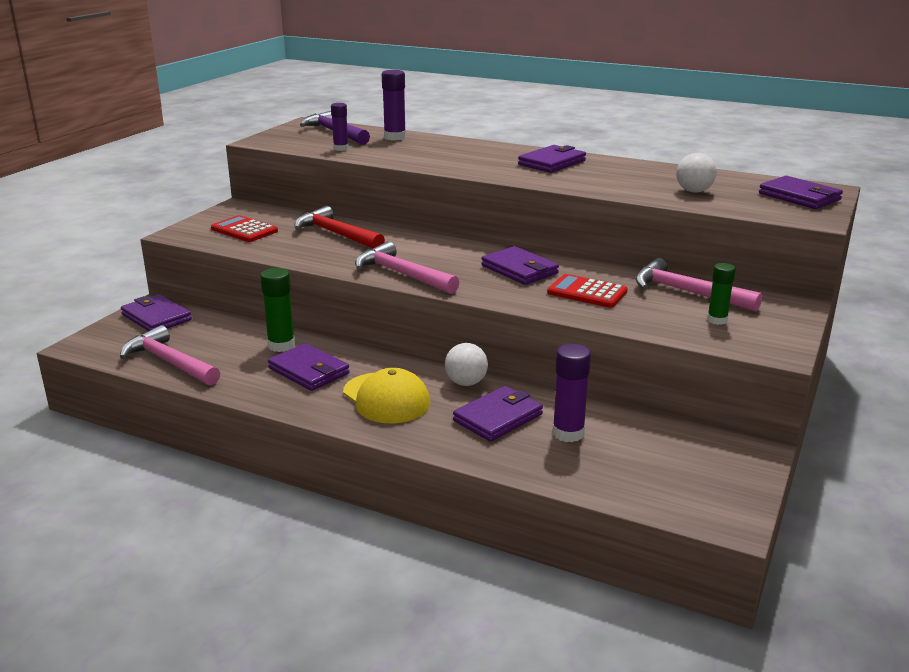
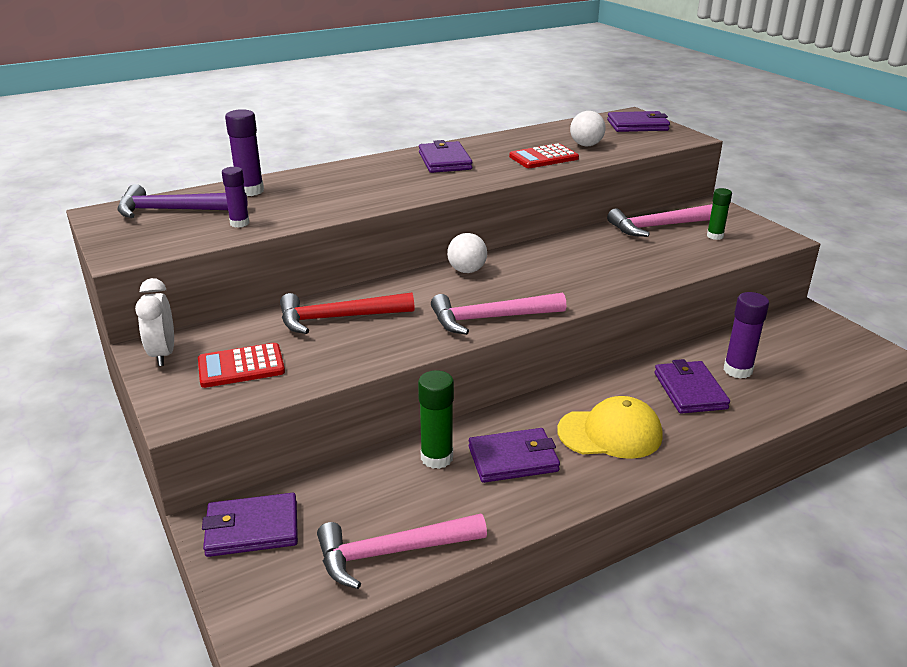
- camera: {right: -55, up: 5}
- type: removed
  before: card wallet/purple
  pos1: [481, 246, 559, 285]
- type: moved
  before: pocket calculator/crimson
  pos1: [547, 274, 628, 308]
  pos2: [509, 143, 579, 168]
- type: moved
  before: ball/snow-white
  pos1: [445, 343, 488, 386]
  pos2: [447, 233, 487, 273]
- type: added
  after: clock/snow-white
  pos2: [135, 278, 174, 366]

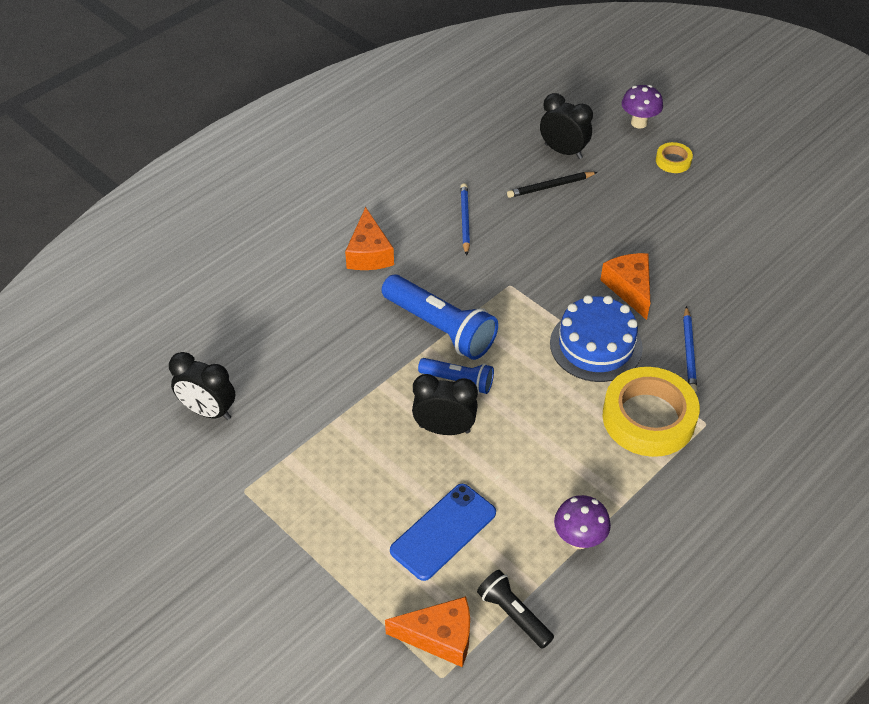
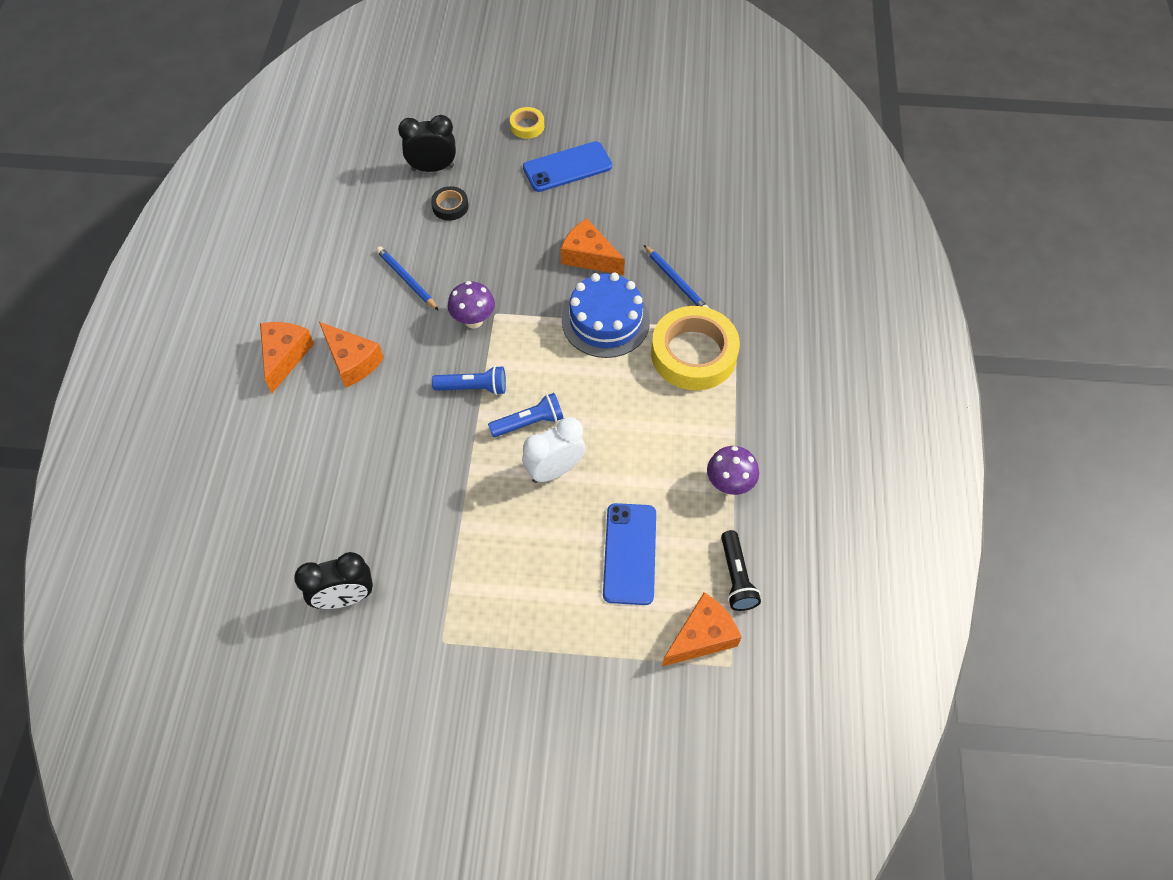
- camera: {right: -40, up: 10}
- type: moved
  before: fungus/purple
  pos1: [622, 85, 663, 129]
  pos2: [448, 281, 495, 328]
- type: replaced
  before: lead pencil/ebony
  after: sticky tape/ebony
  pos1: [507, 172, 597, 198]
  pos2: [431, 186, 469, 221]
- type: resized
  before: torch/blue
  pos1: [382, 275, 498, 360]
  pos2: [432, 366, 506, 395]
  scale: 0.57
- type: recoloured
  before: clock/ebony
  after: clock/snow-white
  pos1: [412, 374, 478, 435]
  pos2: [522, 417, 586, 483]
- type: turned
  before: torch/ebony
  pos1: [477, 570, 554, 649]
  pos2: [721, 530, 761, 611]
  turn: -105
- type: added
  after: mobile phone/blue
  pos2: [523, 141, 612, 192]
- type: added
  after: cheese/orange-coloured
  pos2: [260, 322, 314, 393]

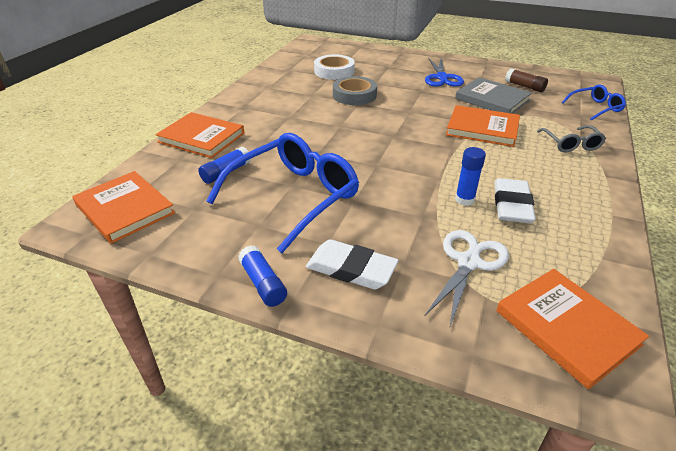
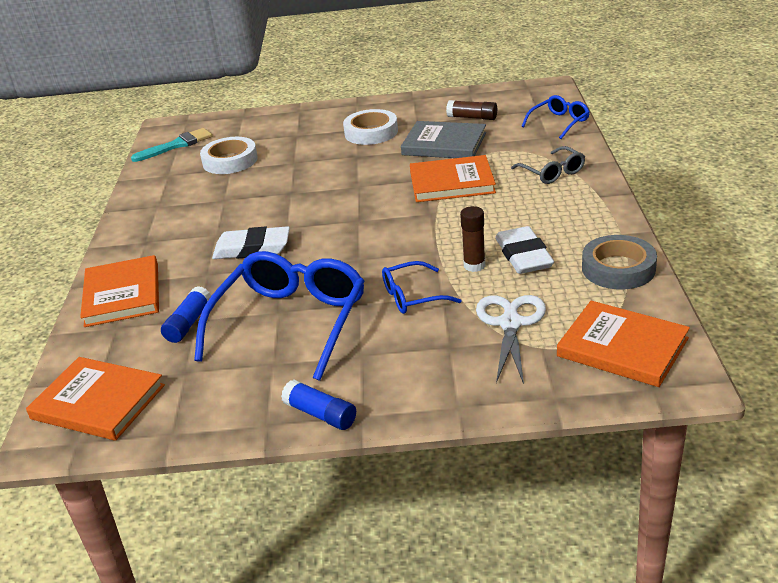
- camera: {right: -20, up: -5}
- type: replaced
  before: pair of scissors/blue
  after: sticky tape/snow-white
  pos1: [425, 58, 464, 87]
  pos2: [343, 109, 398, 145]
- type: moved
  before: sticky tape/ash-grey
  pos1: [333, 76, 377, 105]
  pos2: [582, 235, 657, 290]
- type: turned
  before: hardcover/orange-coloured
  pos1: [155, 112, 244, 158]
  pos2: [80, 255, 159, 327]
  turn: 75
- type: recoloured
  before: stick of glue/blue
  after: stick of glue/brown
  pos1: [455, 147, 486, 206]
  pos2: [460, 206, 486, 272]
- type: moved
  before: gum eraser/snow-white
  pos1: [306, 239, 399, 289]
  pos2: [212, 226, 290, 259]
- type: added
  after: brush/turquoise
  pos2: [131, 128, 212, 162]
- type: added
  after: spectacles/blue
  pos2: [382, 261, 462, 314]

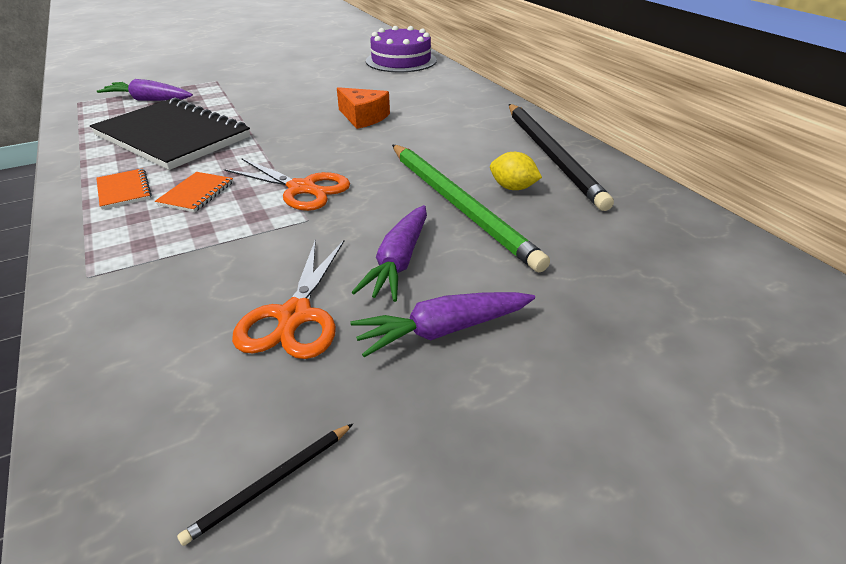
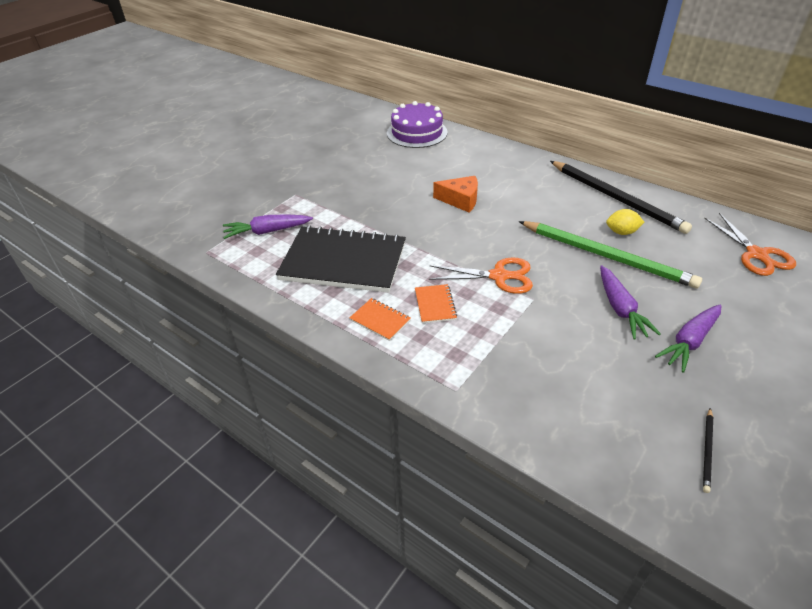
- camera: {right: -25, up: 5}
- type: moved
  before: pair of scissors/orange-coloured
  pos1: [232, 240, 345, 359]
  pos2: [704, 213, 796, 276]

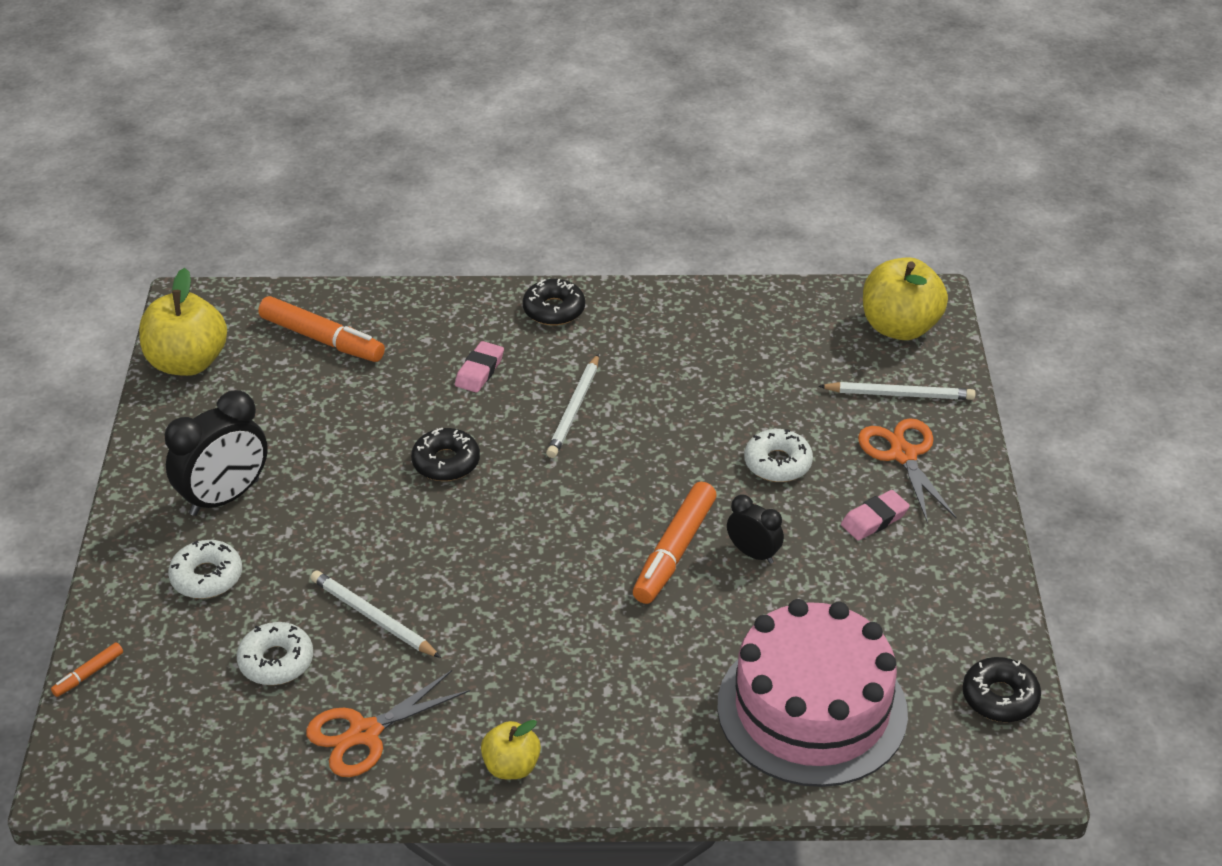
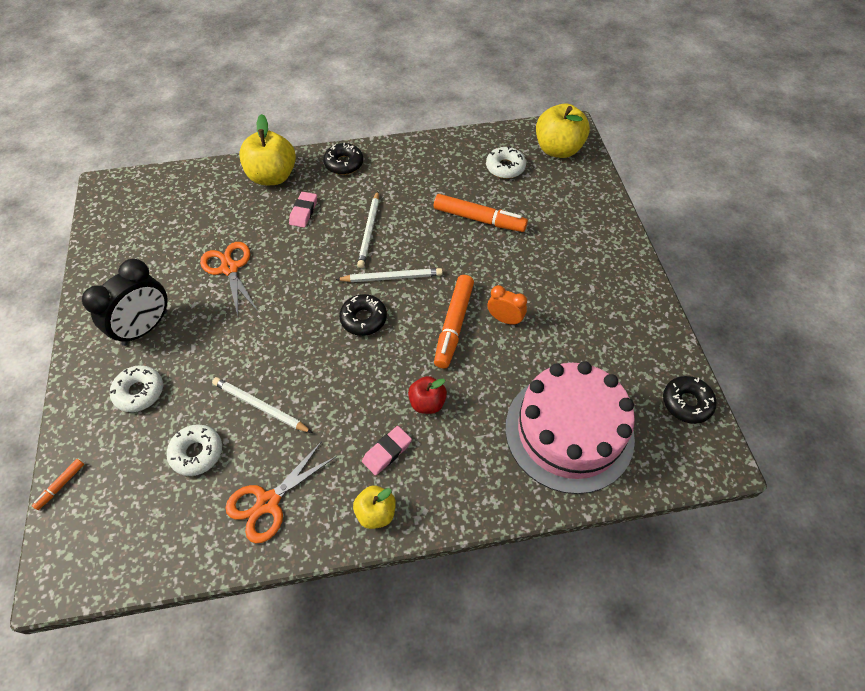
- camera: {right: -10, up: 15}
- type: moved
  before: apple/golden
  pos1: [139, 268, 227, 376]
  pos2: [239, 114, 296, 185]
- type: moved
  before: felt pen/orange-coloured
  pos1: [258, 296, 385, 362]
  pos2: [434, 194, 528, 232]
- type: moved
  before: lead pencil/snow-white
  pos1: [818, 382, 975, 400]
  pos2: [336, 268, 443, 282]
- type: moved
  before: pair of scissors/orange-coloured
  pos1: [858, 418, 957, 523]
  pos2: [200, 242, 258, 317]
- type: moved
  before: glazed donut/ebony
  pos1: [411, 428, 480, 481]
  pos2: [339, 294, 387, 336]
- type: moved
  before: glazed donut/snow-white
  pos1: [744, 429, 813, 482]
  pos2: [486, 147, 526, 179]
- type: moved
  before: gum eraser/pink
  pos1: [841, 490, 910, 541]
  pos2: [362, 426, 412, 475]
- type: recoloured
  before: clock/ebony
  after: clock/orange-coloured
  pos1: [727, 495, 784, 564]
  pos2: [487, 285, 527, 326]
- type: added
  after: apple/crimson
  pos2: [408, 376, 447, 414]

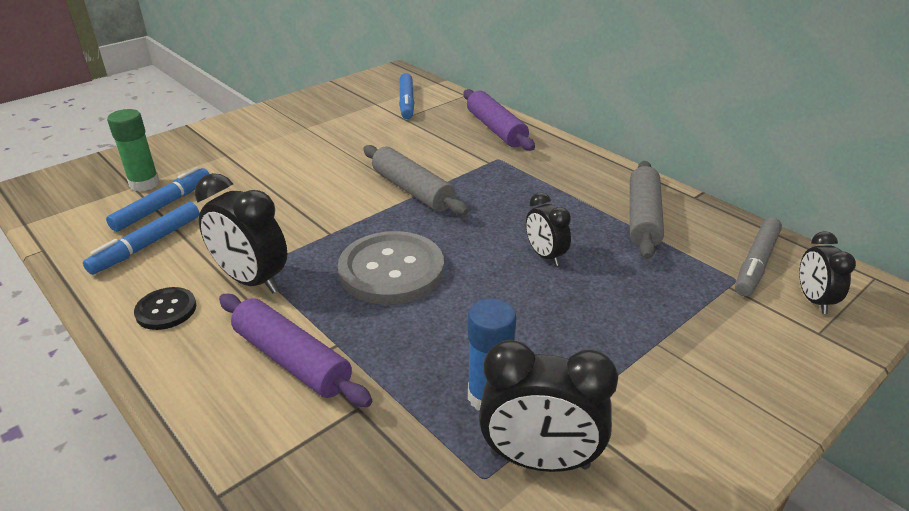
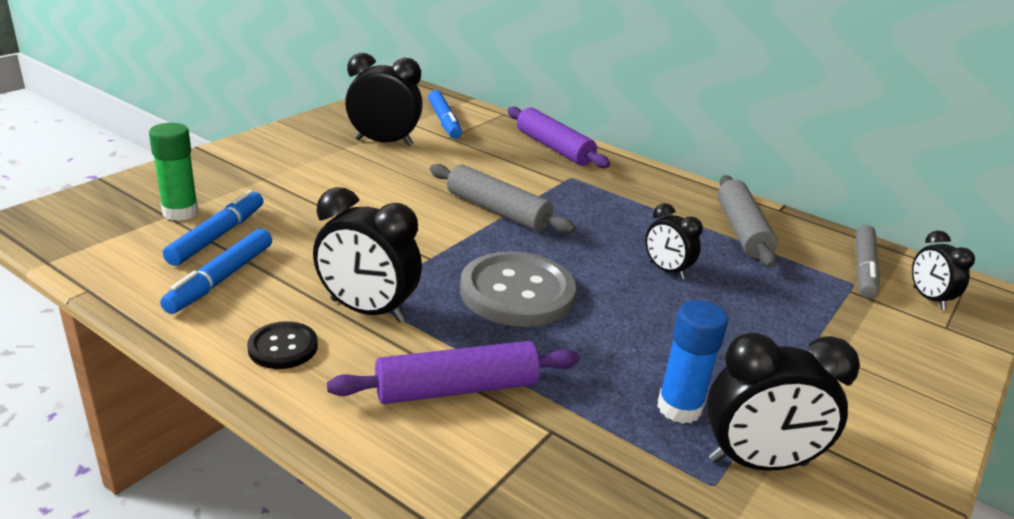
- camera: {right: -15, up: -5}
- type: turned
  before: dough roller/purple
  pos1: [219, 294, 372, 407]
  pos2: [327, 341, 579, 404]
  turn: -45
- type: added
  after: clock/ebony
  pos2: [345, 53, 423, 146]

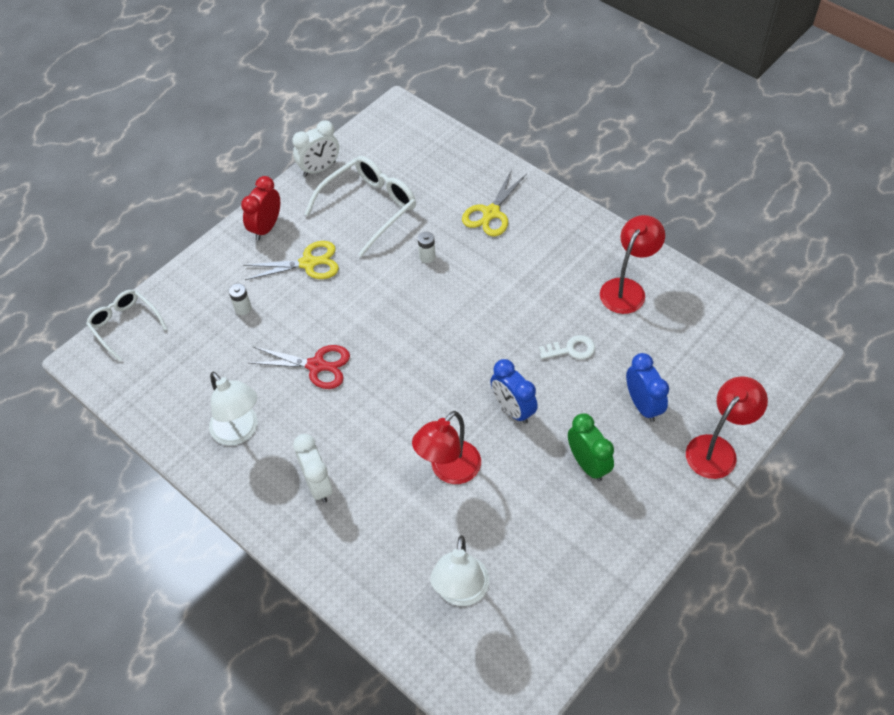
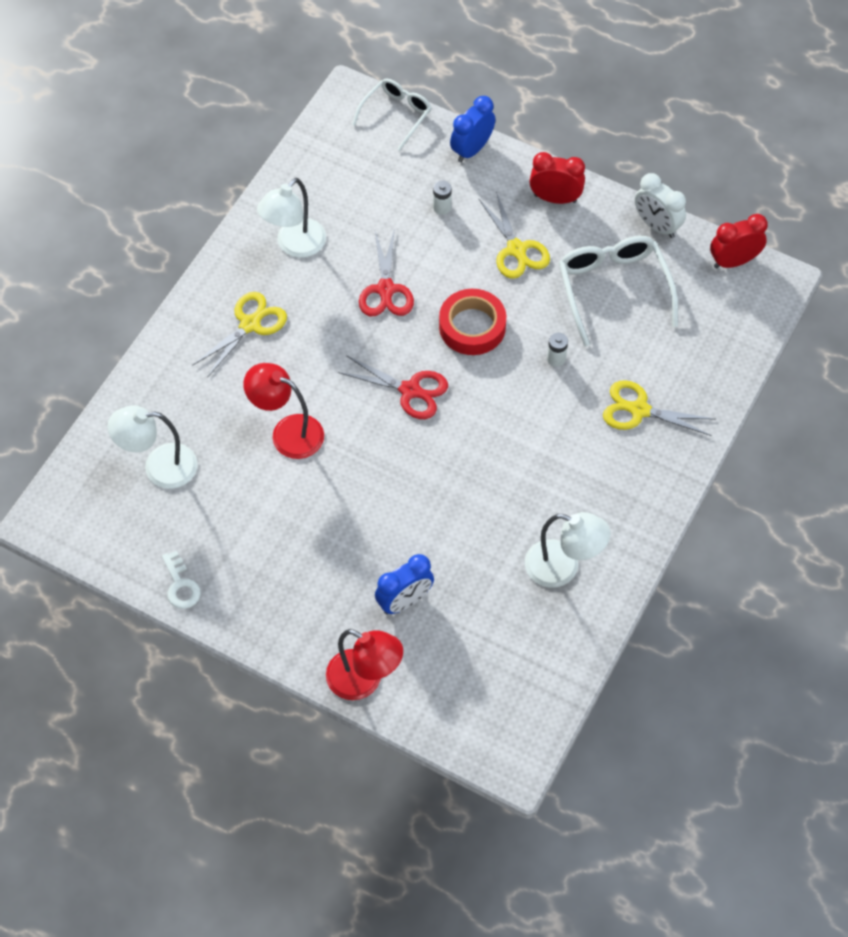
- camera: {right: 75, up: 5}
- type: turned
  before: spectacles/snow-white
  pos1: [305, 156, 416, 257]
  pos2: [559, 236, 678, 346]
  turn: -135
- type: recoloured
  before: reading lamp/crimson
  after: reading lamp/snow-white
  pos1: [600, 215, 665, 314]
  pos2: [525, 512, 610, 588]
- type: moved
  before: door key/snow-white
  pos1: [539, 335, 595, 359]
  pos2: [162, 551, 201, 609]
- type: moved
  before: clock/blue
  pos1: [490, 359, 538, 424]
  pos2: [450, 96, 495, 162]
- type: removed
  before: clock/green
  pos1: [568, 413, 614, 481]
- type: replaced
  before: clock/snow-white
  after: pair of scissors/golden
  pos1: [293, 434, 333, 503]
  pos2: [192, 292, 287, 378]
- type: added
  after: clock/crimson
  pos2: [710, 214, 768, 269]
- type: added
  after: sticky tape/crimson
  pos2: [439, 289, 506, 355]
- type: added
  after: pair of scissors/crimson
  pos2: [338, 355, 448, 419]

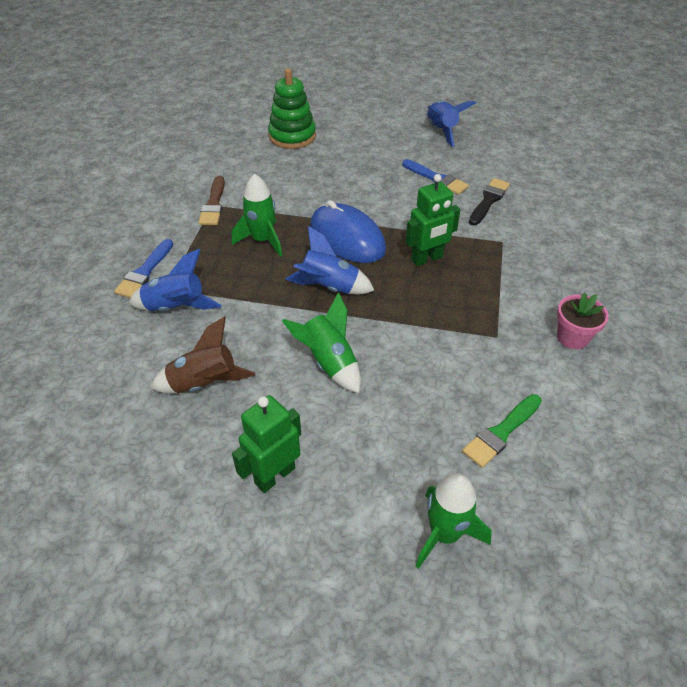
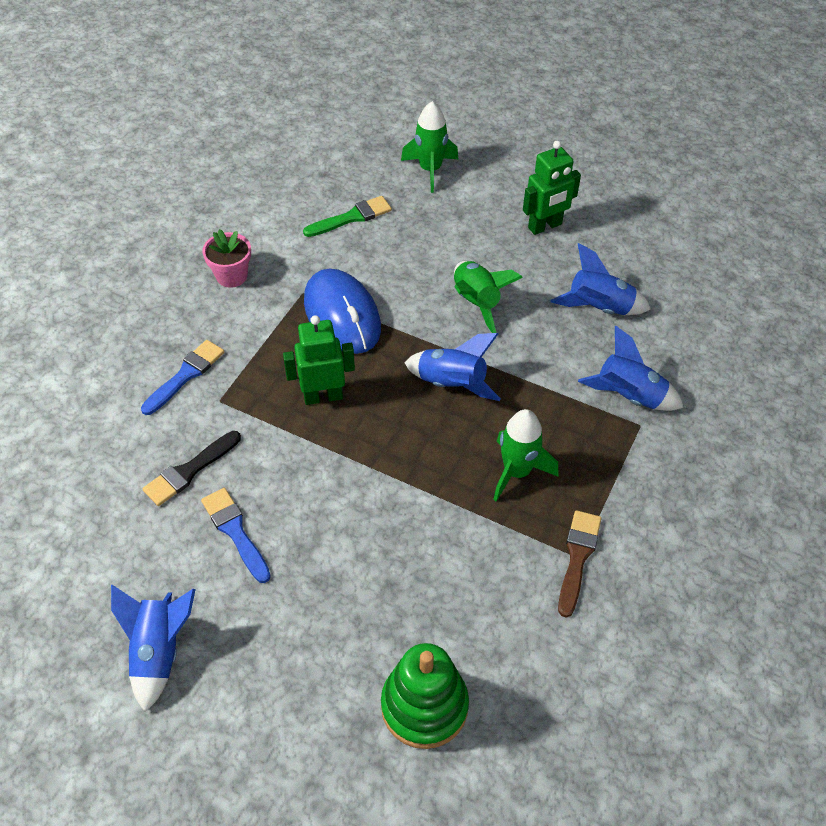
- camera: {right: -165, up: 5}
- type: moved
  before: PC mouse/blue
  pos1: [310, 200, 386, 263]
  pos2: [304, 269, 381, 354]
- type: moved
  before: brush/blue
  pos1: [114, 239, 173, 298]
  pos2: [141, 340, 224, 415]
- type: recoloured
  before: toy rocket/brown
  after: toy rocket/blue
  pos1: [151, 316, 255, 393]
  pos2: [550, 243, 651, 315]

